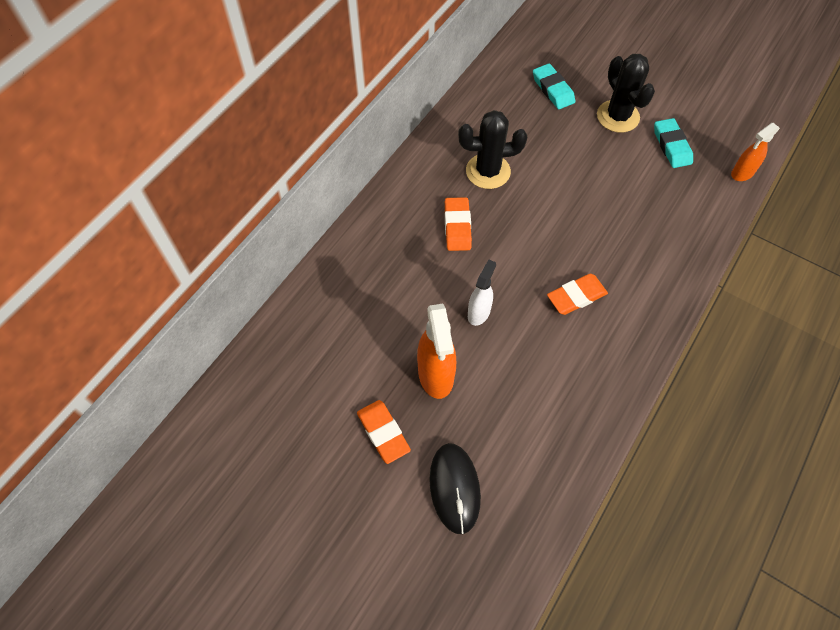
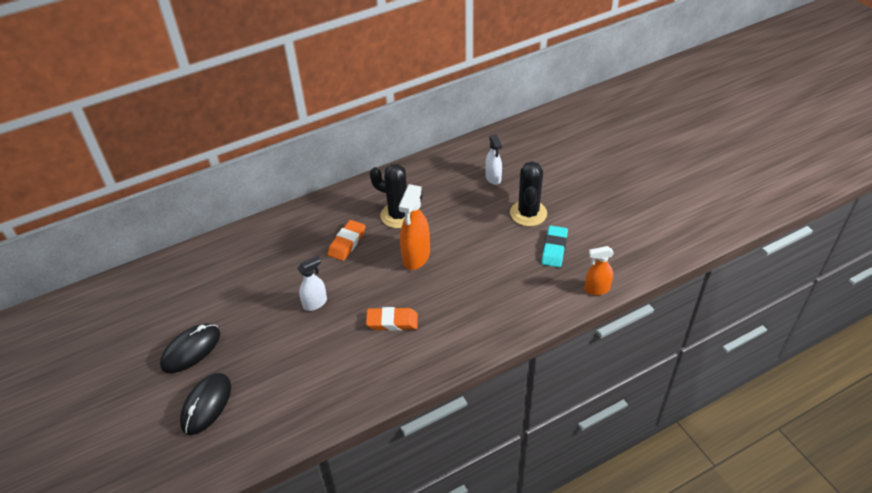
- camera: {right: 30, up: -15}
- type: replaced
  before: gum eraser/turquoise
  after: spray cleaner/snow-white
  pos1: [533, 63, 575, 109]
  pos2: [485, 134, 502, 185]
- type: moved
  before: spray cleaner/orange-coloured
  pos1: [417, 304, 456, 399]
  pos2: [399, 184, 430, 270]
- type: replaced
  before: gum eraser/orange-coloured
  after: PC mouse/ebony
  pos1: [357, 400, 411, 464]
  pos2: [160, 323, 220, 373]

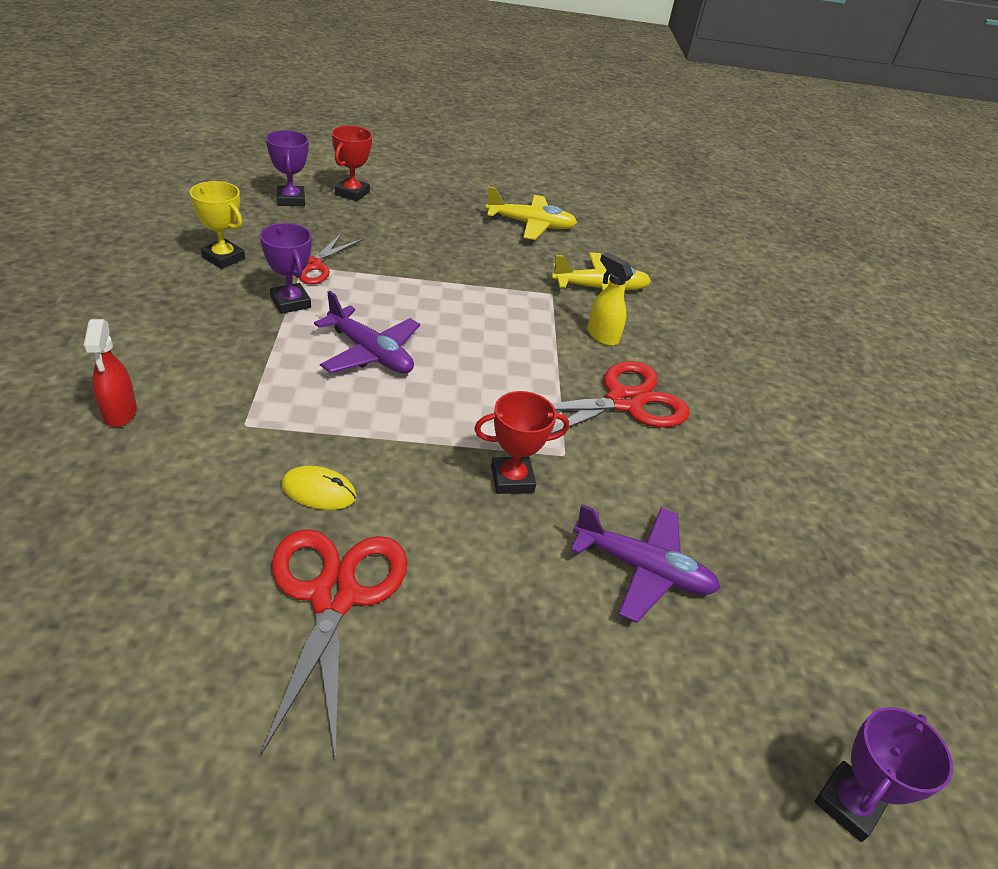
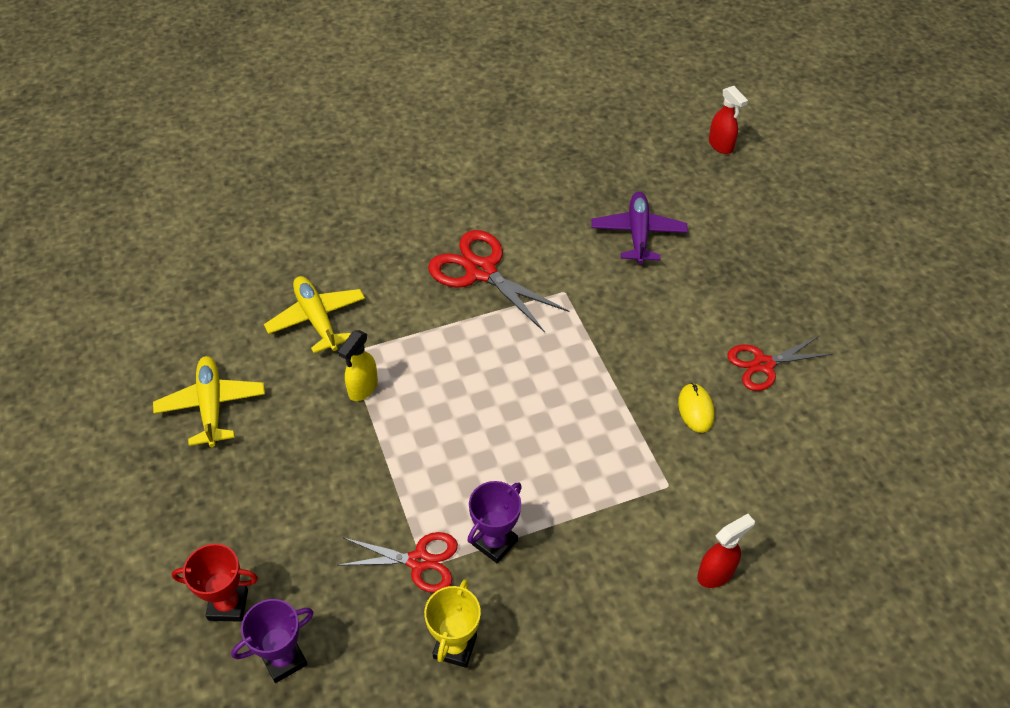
- camera: {right: -105, up: 10}
- type: moved
  before: spray cleaner/golden
  pos1: [587, 252, 633, 346]
  pos2: [338, 330, 378, 401]
- type: removed
  before: plane/purple
  pos1: [314, 291, 420, 373]
- type: removed
  before: prize cup/crimson
  pos1: [474, 391, 569, 494]
- type: resized
  before: pair of scissors/crimson
  pos1: [261, 529, 408, 763]
  pos2: [727, 336, 832, 391]
  scale: 0.66
- type: replaced
  before: prize cup/purple
  after: spray cleaner/crimson
  pos1: [814, 707, 953, 842]
  pos2: [709, 86, 748, 154]

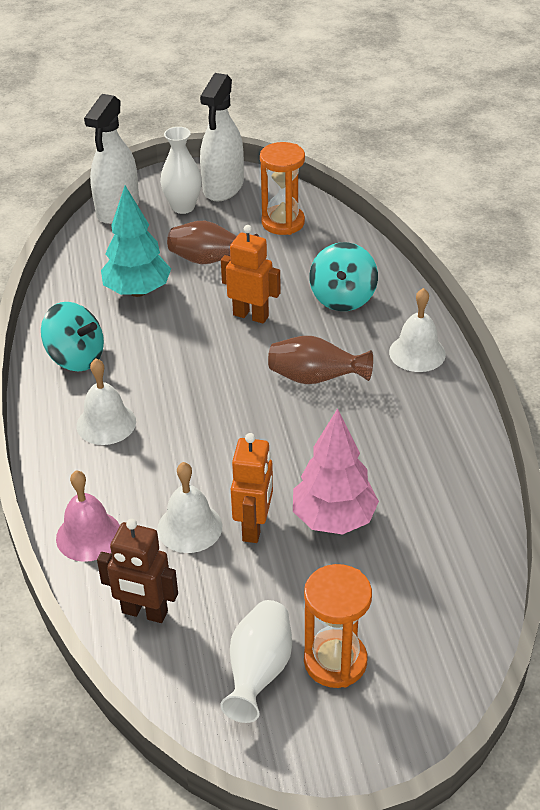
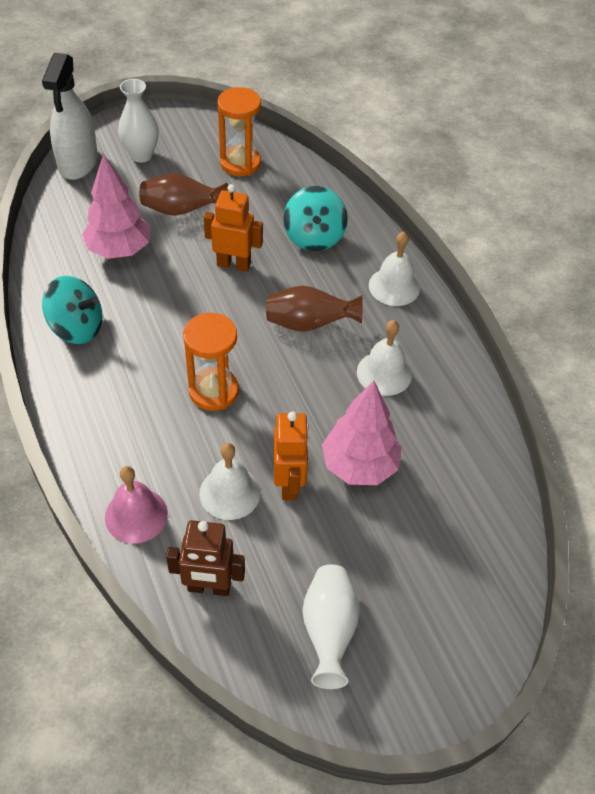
- camera: {right: -15, up: 10}
- type: removed
  before: spray cleaner/snow-white
  pos1: [200, 73, 244, 201]
- type: recoloured
  before: toy tree/turquoise
  after: toy tree/pink
  pos1: [101, 186, 171, 297]
  pos2: [82, 154, 150, 259]
- type: moved
  before: hand bell/snow-white
  pos1: [77, 358, 136, 445]
  pos2: [357, 320, 412, 396]
- type: moved
  before: sand timer/orange-coloured
  pos1: [304, 564, 372, 688]
  pos2: [183, 313, 239, 411]

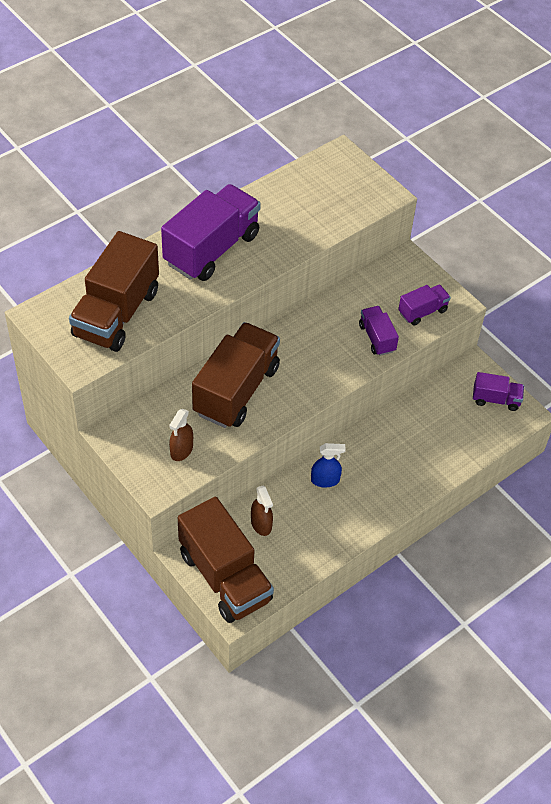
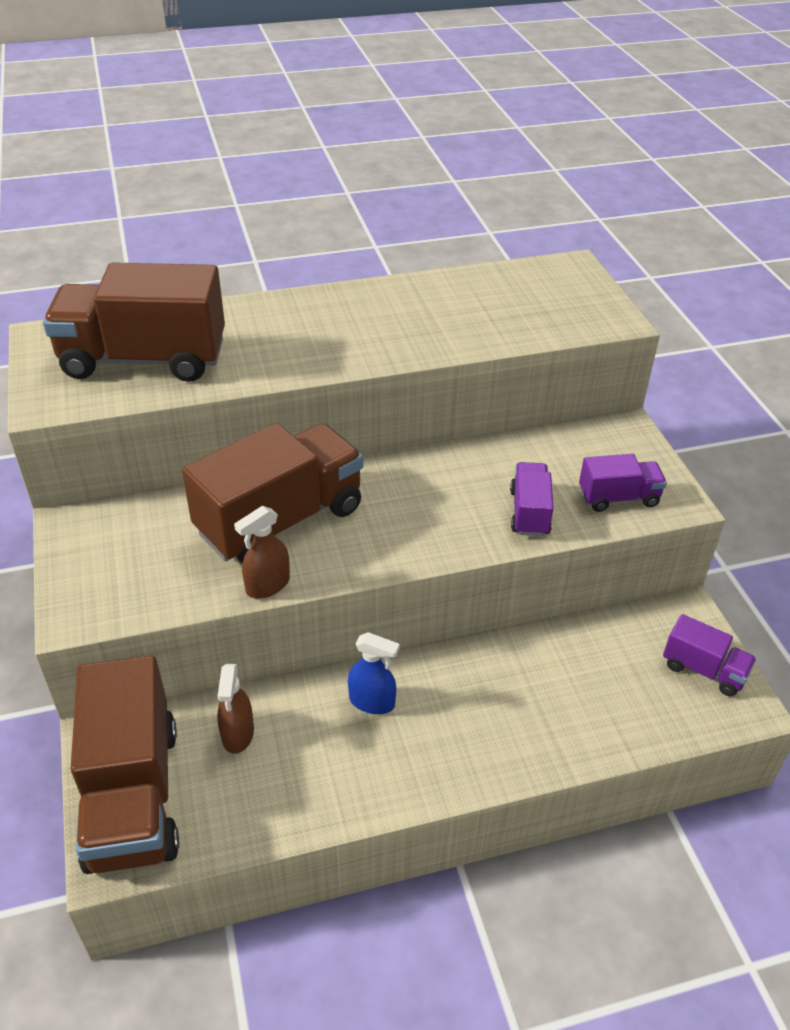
- camera: {right: 25, up: -10}
- type: removed
  before: lorry/purple
  pos1: [161, 184, 261, 281]
- type: turned
  before: lorry/brown
  pos1: [69, 231, 159, 352]
  pos2: [43, 262, 225, 382]
  turn: 45
- type: moved
  before: spray cleaner/brown
  pos1: [169, 409, 193, 461]
  pos2: [234, 506, 290, 599]

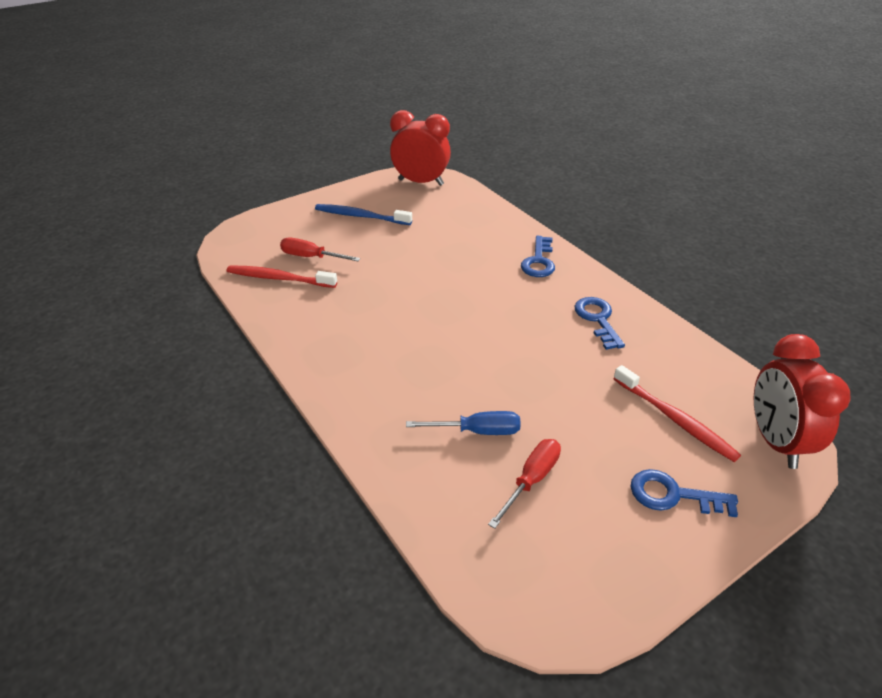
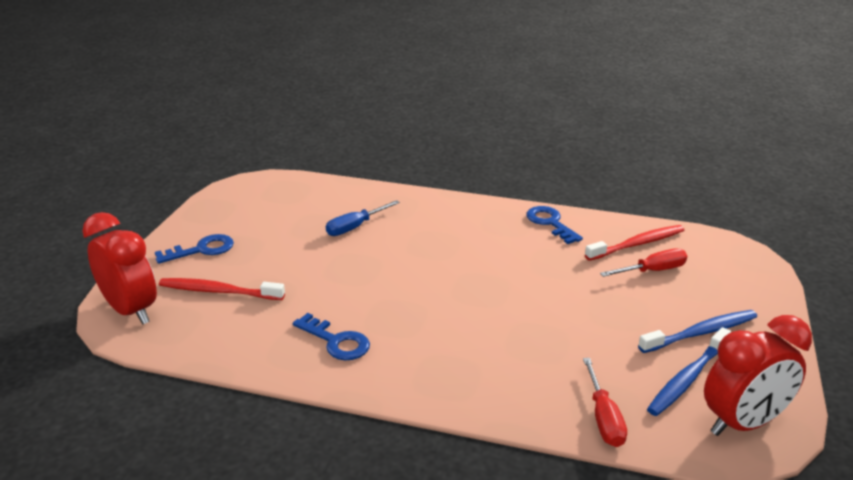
- camera: {right: 140, up: -10}
- type: moved
  before: door key/blue
  pos1: [521, 236, 555, 277]
  pos2: [526, 206, 583, 244]
- type: moved
  before: hand screwdriver/crimson
  pos1: [488, 439, 561, 529]
  pos2: [583, 358, 627, 447]
- type: added
  after: dental brush/blue
  pos2: [647, 327, 731, 416]

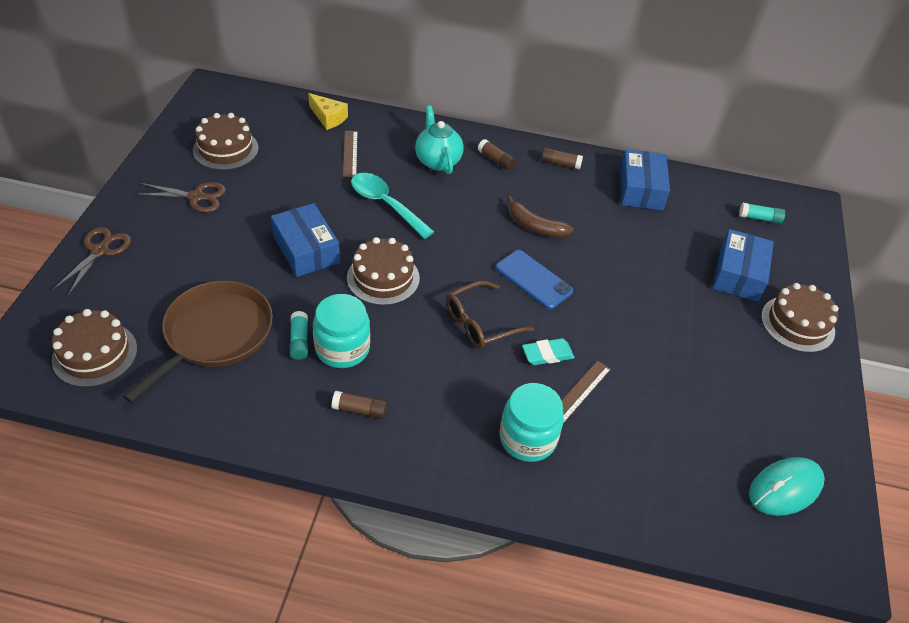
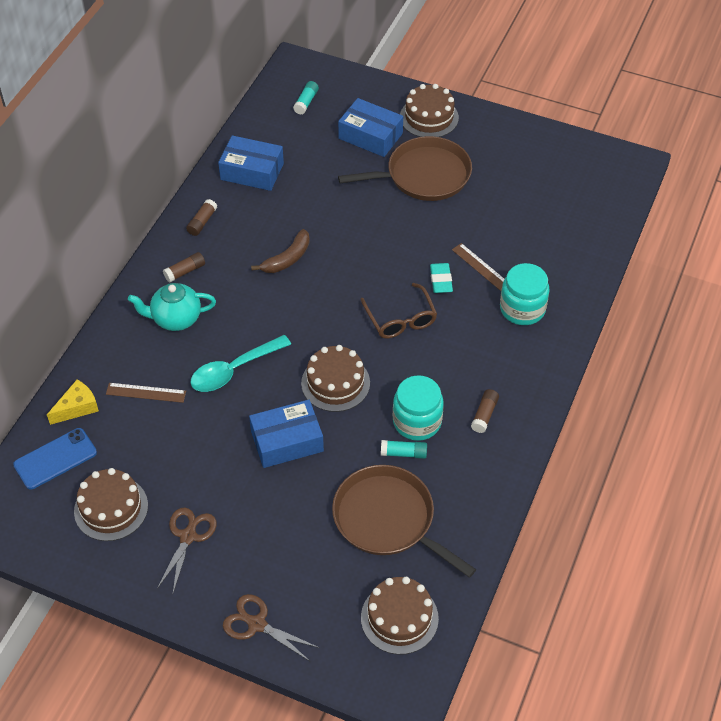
- camera: {right: -75, up: 5}
- type: moved
  before: mobile phone/blue
  pos1: [495, 250, 573, 309]
  pos2: [13, 428, 97, 489]
- type: removed
  before: PC mouse/turquoise
  pos1: [749, 457, 825, 516]
- type: added
  after: pan/brown
  pos2: [338, 136, 472, 201]

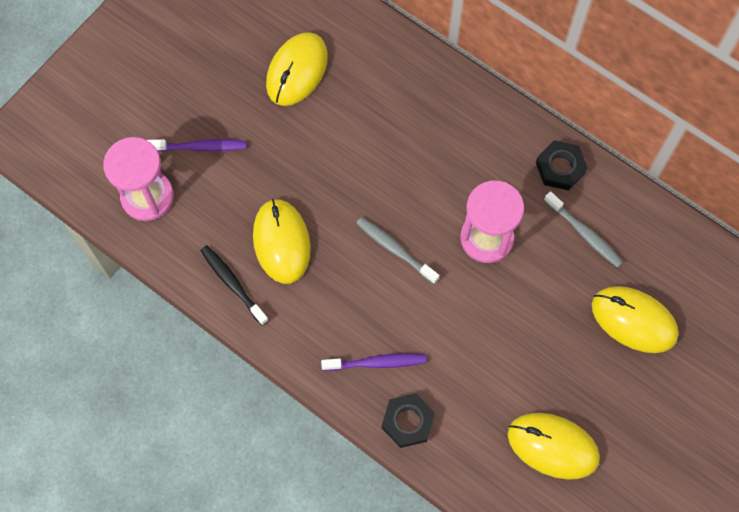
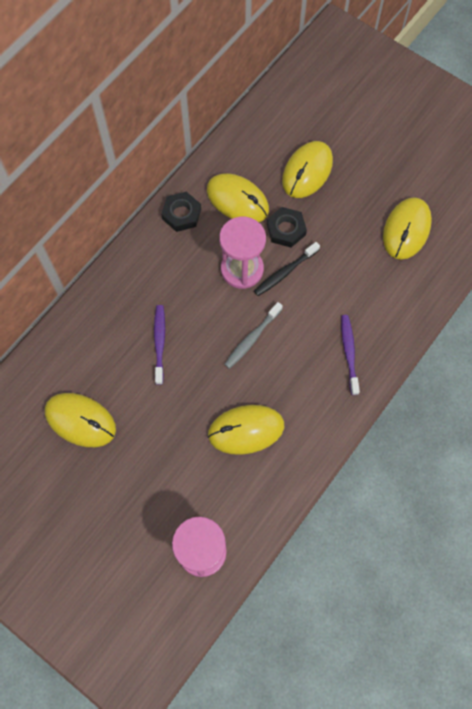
- camera: {right: -90, up: 0}
- type: moved
  before: dental brush/purple
  pos1: [147, 139, 246, 152]
  pos2: [154, 305, 165, 385]
- type: replaced
  before: dental brush/ash-grey
  after: PC mouse/golden
  pos1: [544, 191, 623, 268]
  pos2: [207, 173, 269, 222]
- type: moved
  before: dental brush/ebony
  pos1: [200, 245, 269, 326]
  pos2: [254, 242, 320, 296]
- type: moved
  before: nut/ebony
  pos1: [382, 393, 435, 448]
  pos2: [267, 207, 307, 248]

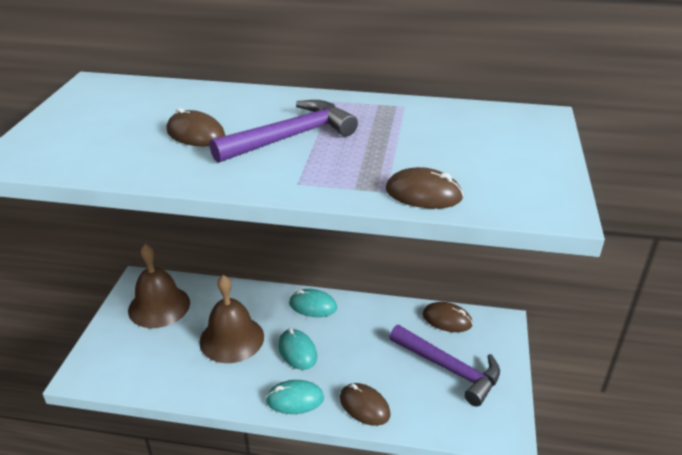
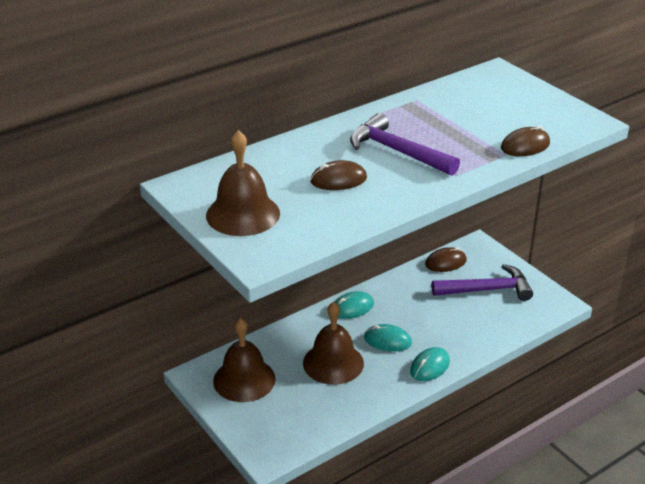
- camera: {right: -45, up: 0}
- type: turned
  before: hammer/purple
  pos1: [209, 100, 358, 163]
  pos2: [350, 113, 460, 176]
  turn: -60
- type: removed
  before: PC mouse/brown
  pos1: [340, 383, 391, 426]
- type: added
  after: hand bell/brown
  pos2: [206, 130, 280, 236]

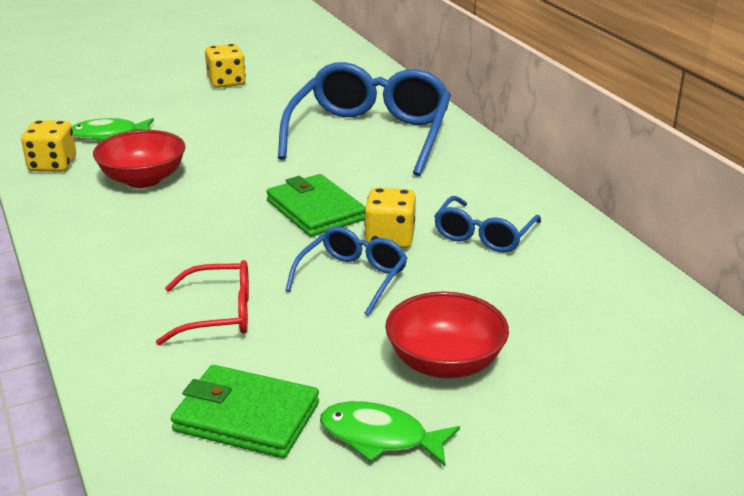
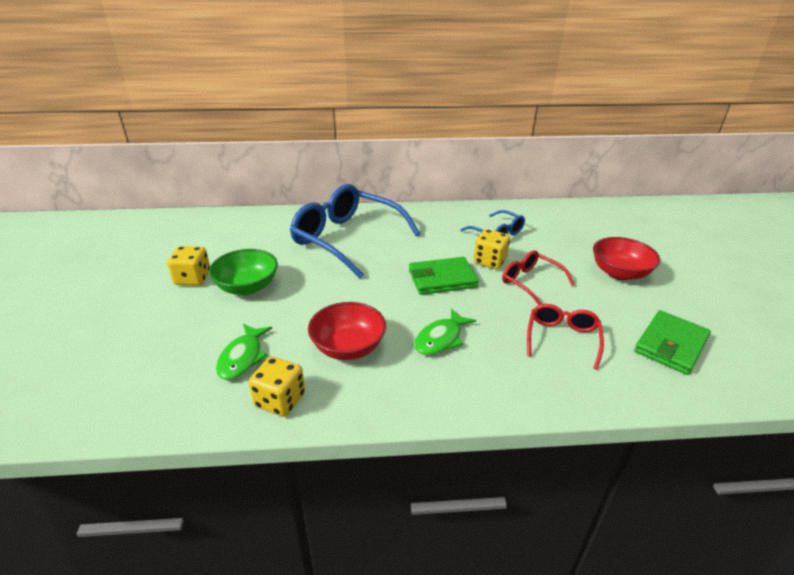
- camera: {right: -70, up: 5}
- type: recoloured
  before: spectacles/blue
  after: spectacles/crimson
  pos1: [285, 226, 407, 316]
  pos2: [502, 250, 575, 305]
- type: moved
  before: toy fish/green
  pos1: [320, 401, 460, 466]
  pos2: [414, 308, 476, 355]
- type: added
  after: deep dish/green
  pos2: [209, 249, 278, 295]

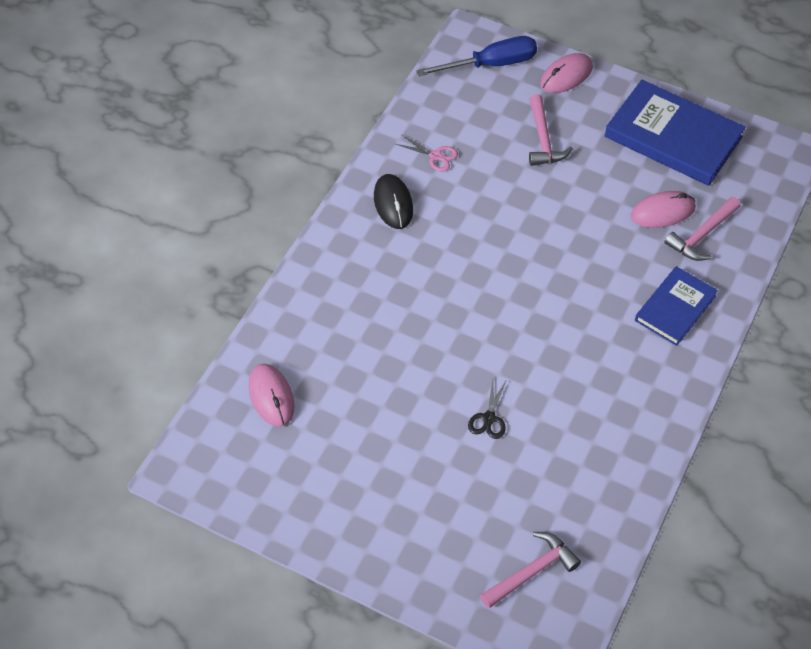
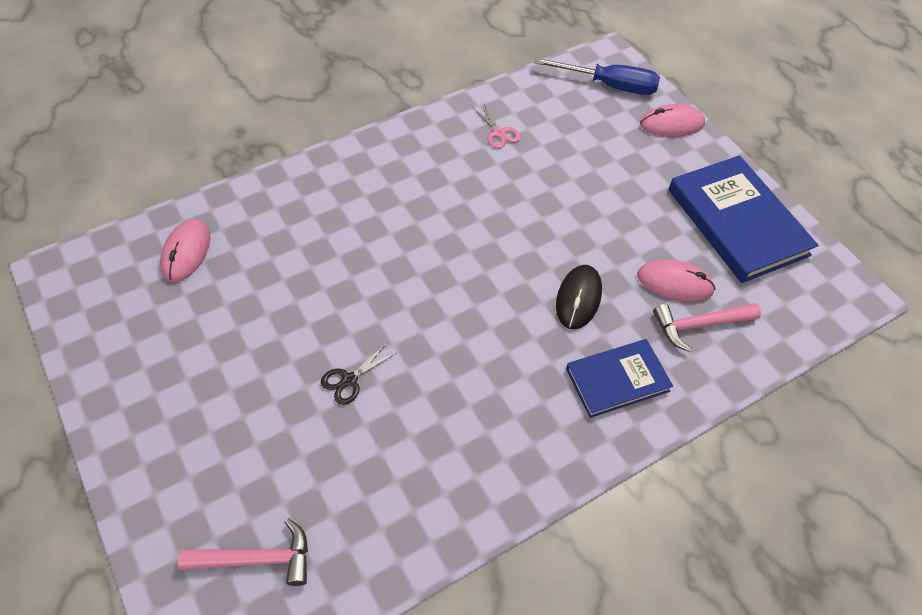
- camera: {right: 30, up: 0}
- type: removed
  before: hammer/pink
  pos1: [529, 94, 573, 166]
- type: moved
  before: PC mouse/ebony
  pos1: [374, 174, 413, 229]
  pos2: [556, 265, 602, 329]

